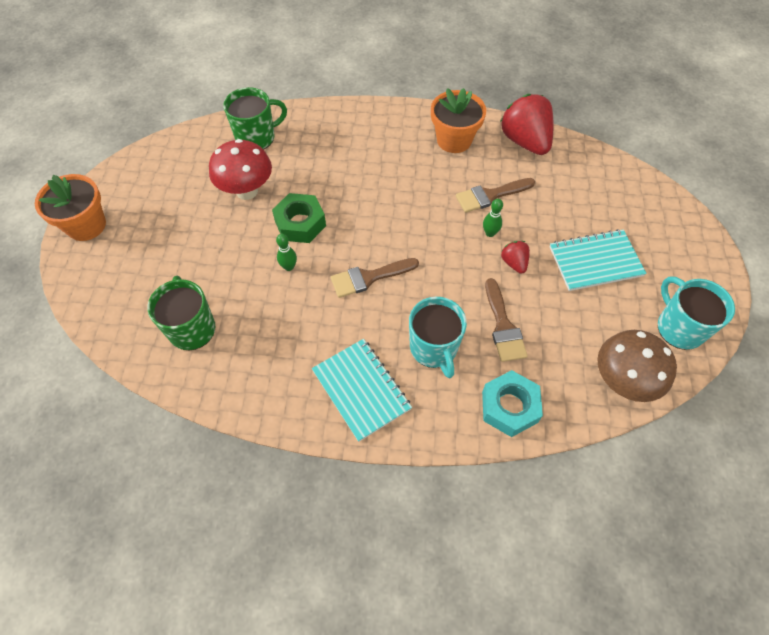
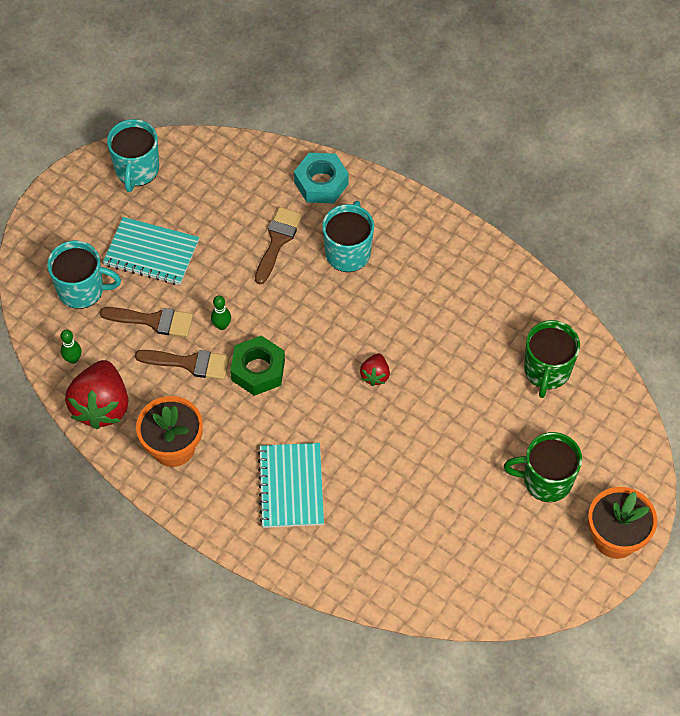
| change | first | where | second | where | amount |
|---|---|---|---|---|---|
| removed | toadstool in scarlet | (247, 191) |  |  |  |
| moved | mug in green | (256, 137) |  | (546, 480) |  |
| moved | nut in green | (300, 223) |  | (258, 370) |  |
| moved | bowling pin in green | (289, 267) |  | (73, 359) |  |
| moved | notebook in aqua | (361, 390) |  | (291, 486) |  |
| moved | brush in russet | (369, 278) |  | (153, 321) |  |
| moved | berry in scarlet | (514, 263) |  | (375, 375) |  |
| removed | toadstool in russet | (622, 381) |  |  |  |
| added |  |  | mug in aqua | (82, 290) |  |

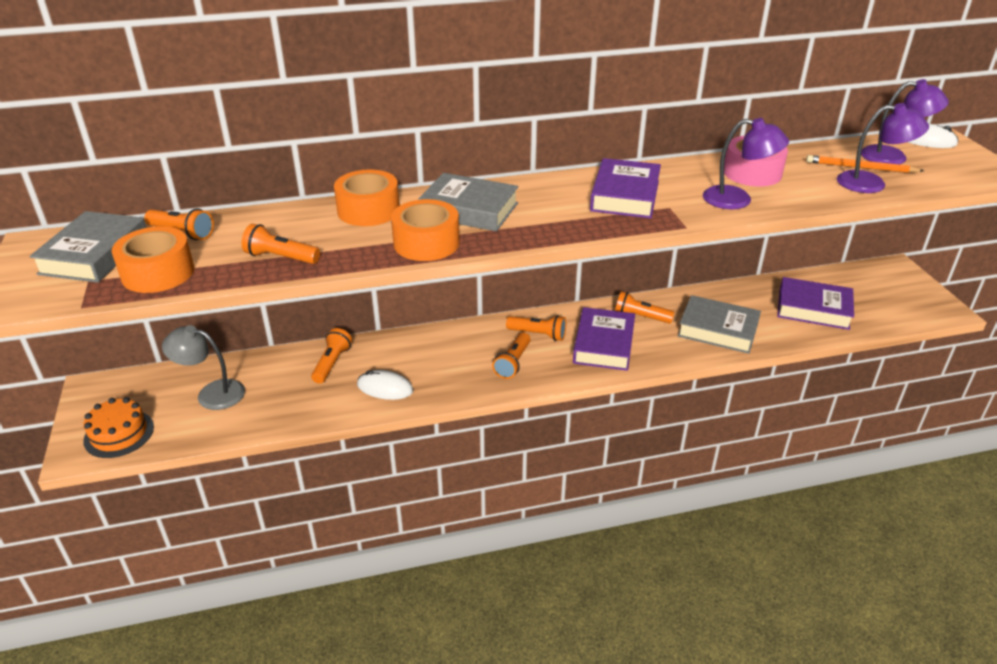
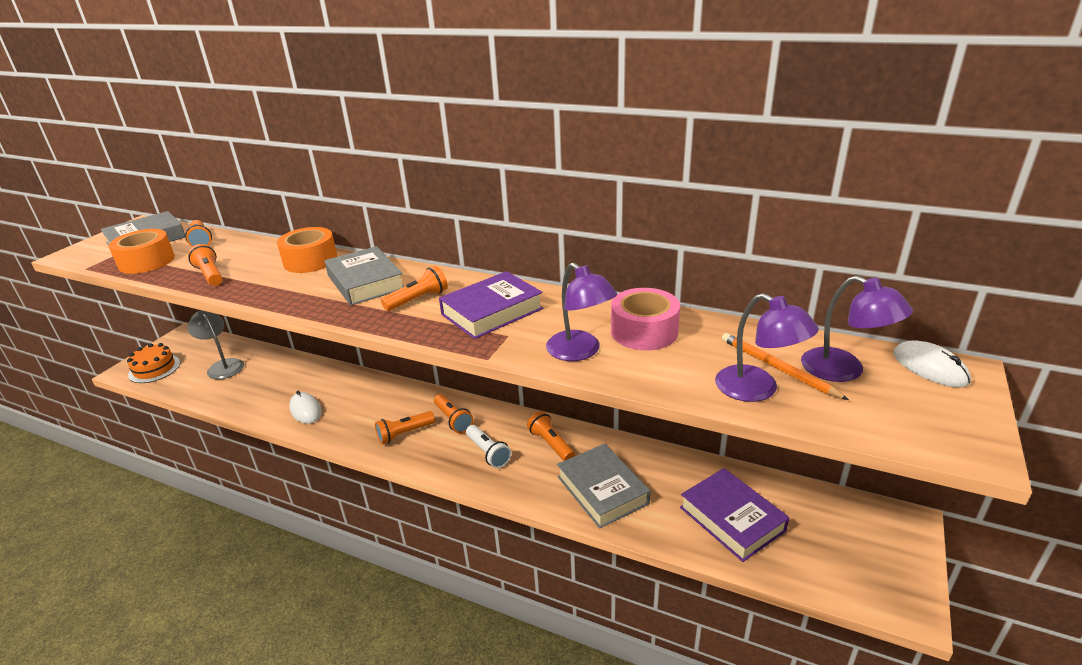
| change | first | where | second | where | amount |
|---|---|---|---|---|---|
| moved | torch in orange-coloured | (332, 363) |  | (418, 299) |  |
| removed | sticky tape in orange-coloured | (426, 243) |  |  |  |
| replaced | book in royal purple | (604, 344) | torch in pure white | (488, 453) |  |

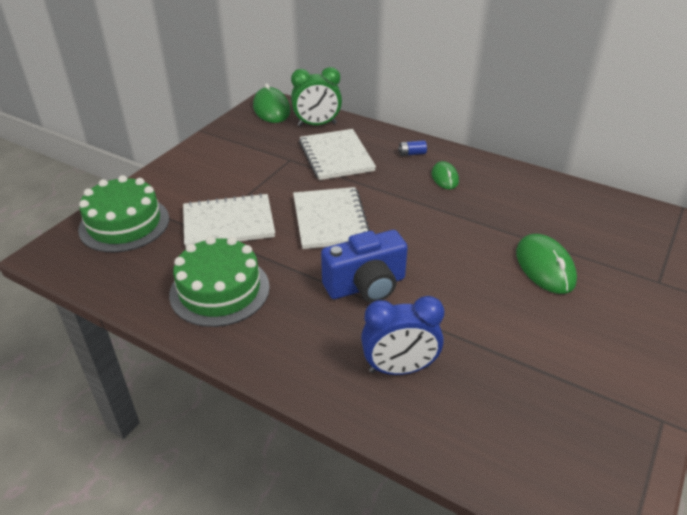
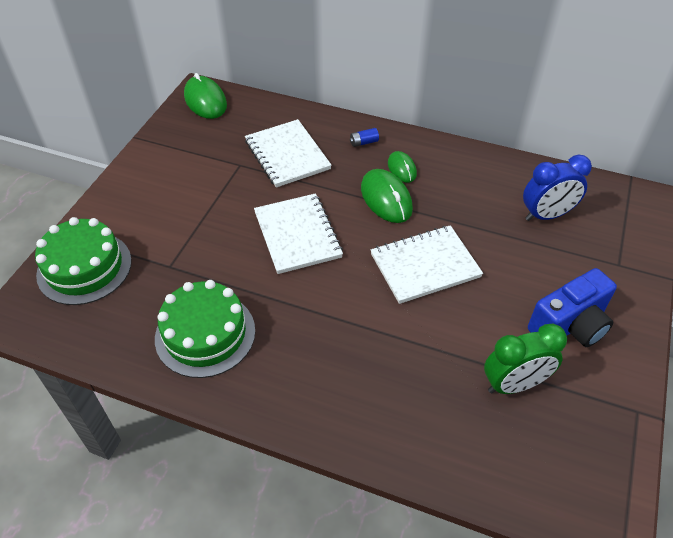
| change | first | where | second | where | amount |
|---|---|---|---|---|---|
| moved | notebook in pure white | (228, 223) |  | (425, 265) |  |
| moved | bedside clock in green | (317, 124) |  | (514, 384) |  |
| moved | camera in cobalt | (366, 286) |  | (569, 326) |  |
| moved | bedside clock in cobalt | (399, 369) |  | (546, 215) |  |
| moved | computer mouse in green | (545, 267) |  | (386, 198) |  |

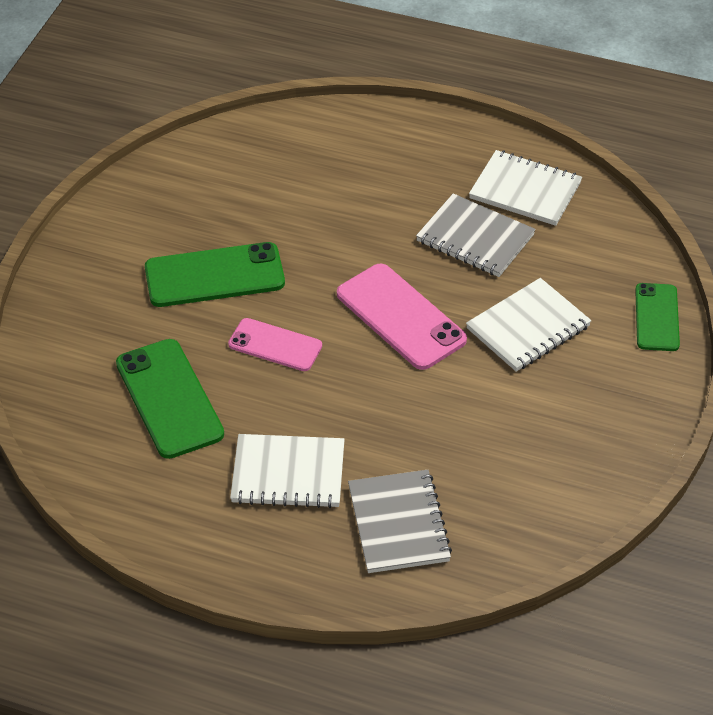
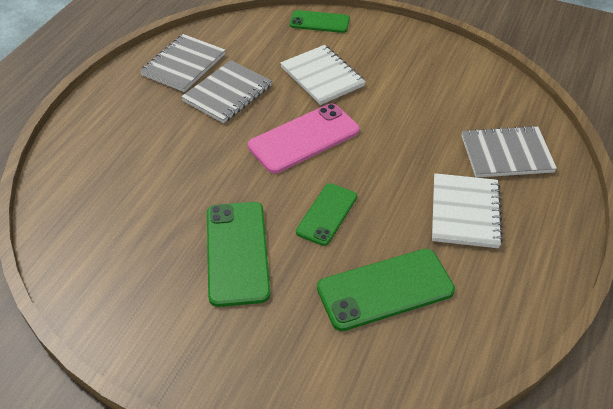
| change | first | where | second | where | amount |
|---|---|---|---|---|---|
| recoloured | phone in rosy | (275, 345) | phone in green | (327, 214) |  |
| recoloured | notebook in pure white | (525, 191) | notebook in gray | (184, 65) |  |

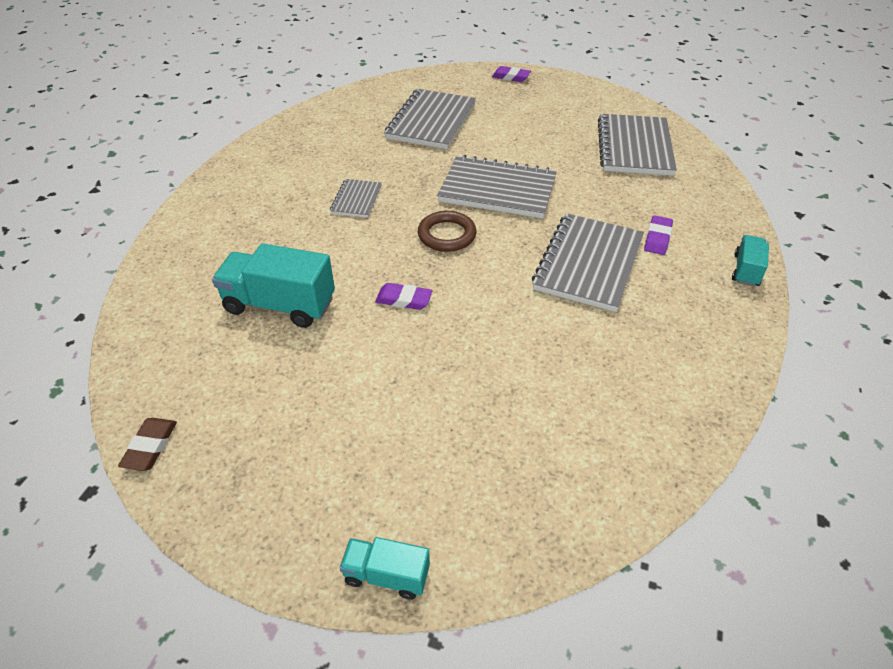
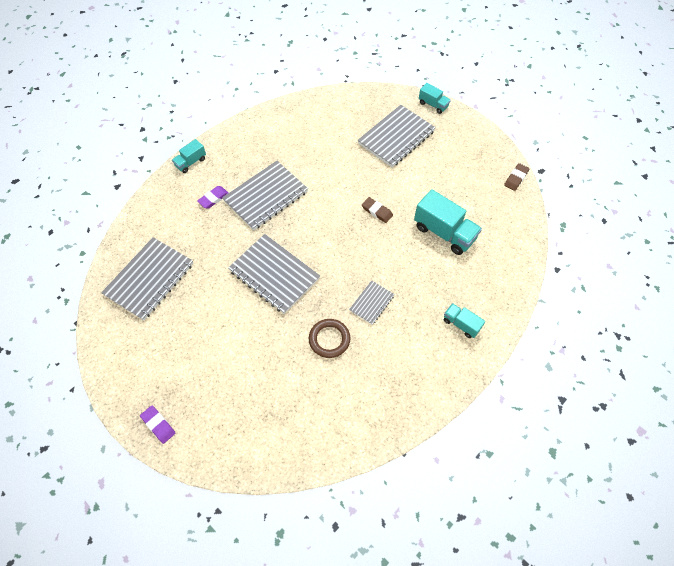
| change | first | where | second | where | amount |
|---|---|---|---|---|---|
| recoloured | pencil eraser in royal purple | (404, 299) | pencil eraser in russet | (377, 211) |  |
| moved | notebook in gray | (431, 121) |  | (396, 137) |  |
| moved | torus in russet | (447, 235) |  | (329, 339) |  |
| added |  |  | toy truck in aqua | (461, 324) |  |

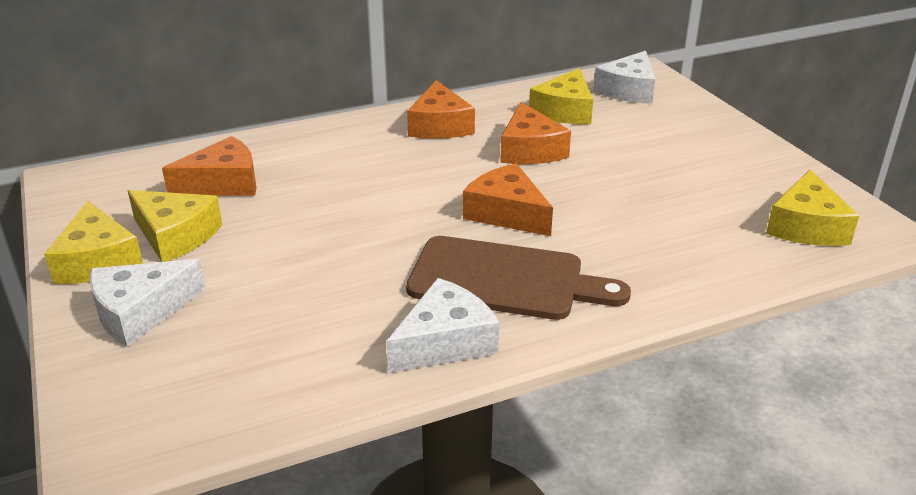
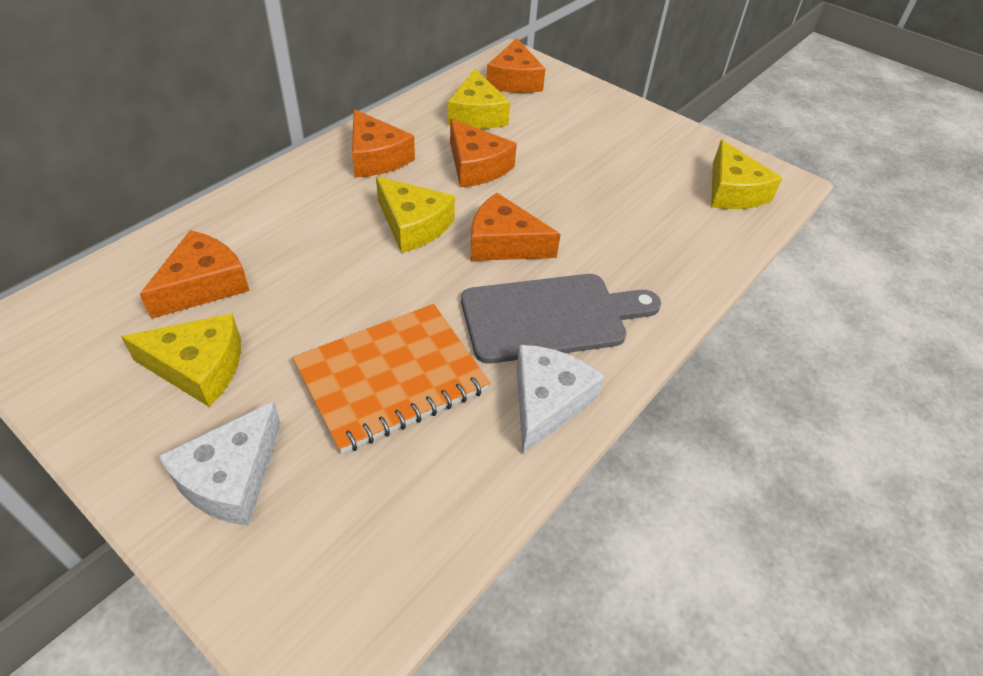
| change | first | where | second | where | amount |
|---|---|---|---|---|---|
| moved | cheese in bright yellow | (98, 261) |  | (413, 225) |  |
| recoloured | bread board in russet | (504, 280) | bread board in gray | (550, 317) |  |
| recoloured | cheese in pure white | (628, 90) | cheese in orange-coloured | (514, 80) |  |
| added |  |  | notebook in orange-coloured | (391, 378) |  |

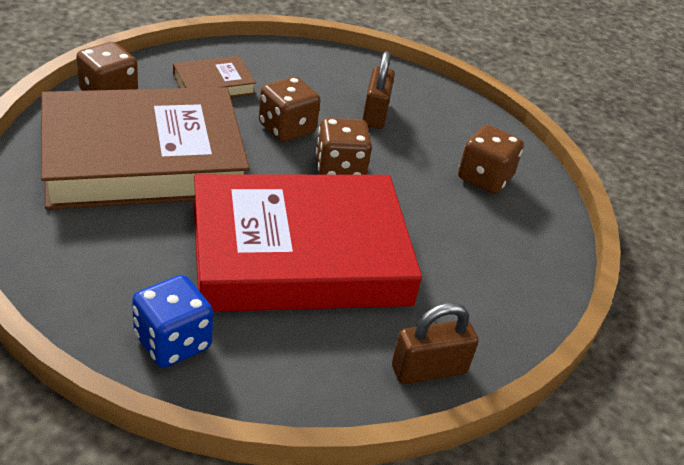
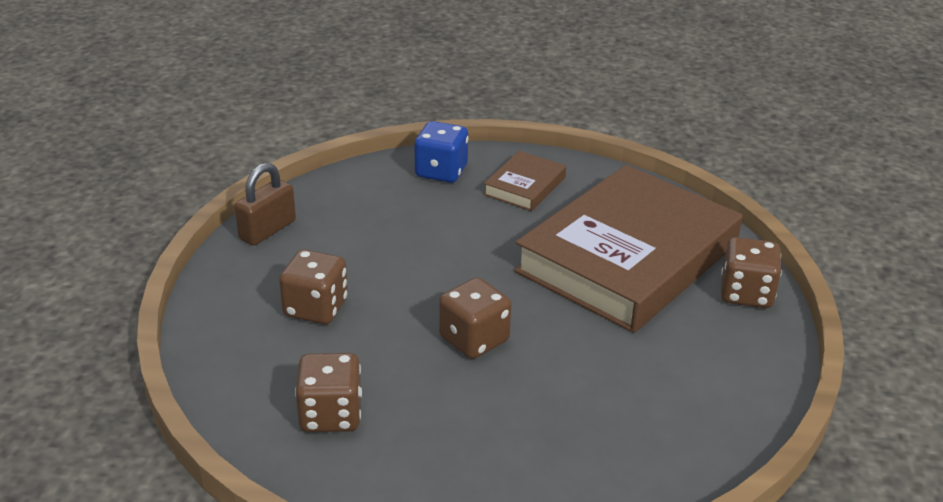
| change | first | where | second | where | amount |
|---|---|---|---|---|---|
| moved | book in russet | (213, 84) |  | (524, 186) |  |
| removed | book in scarlet | (299, 253) |  |  |  |
| moved | game die in russet | (287, 129) |  | (316, 308) |  |
| removed | lock in russet | (375, 114) |  |  |  |

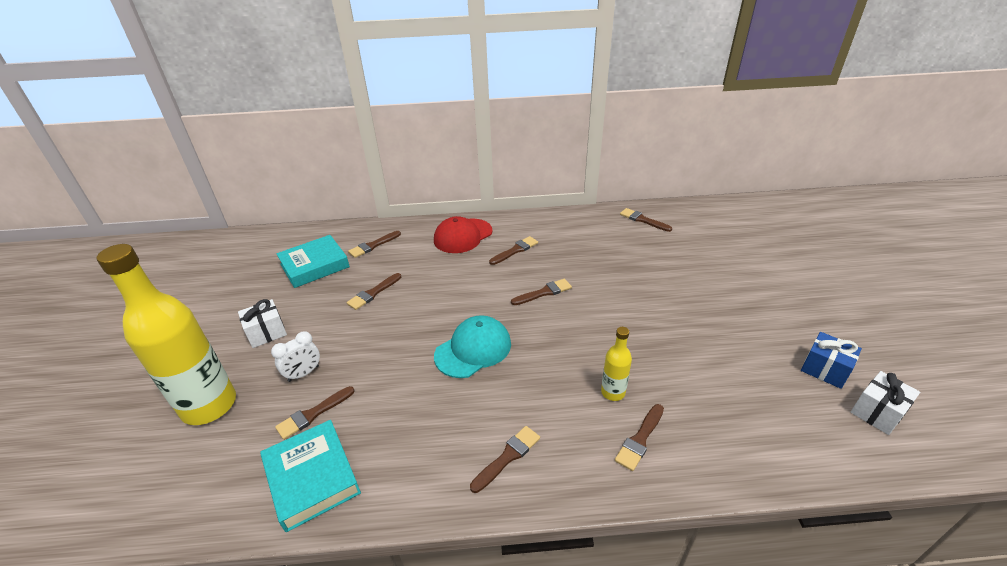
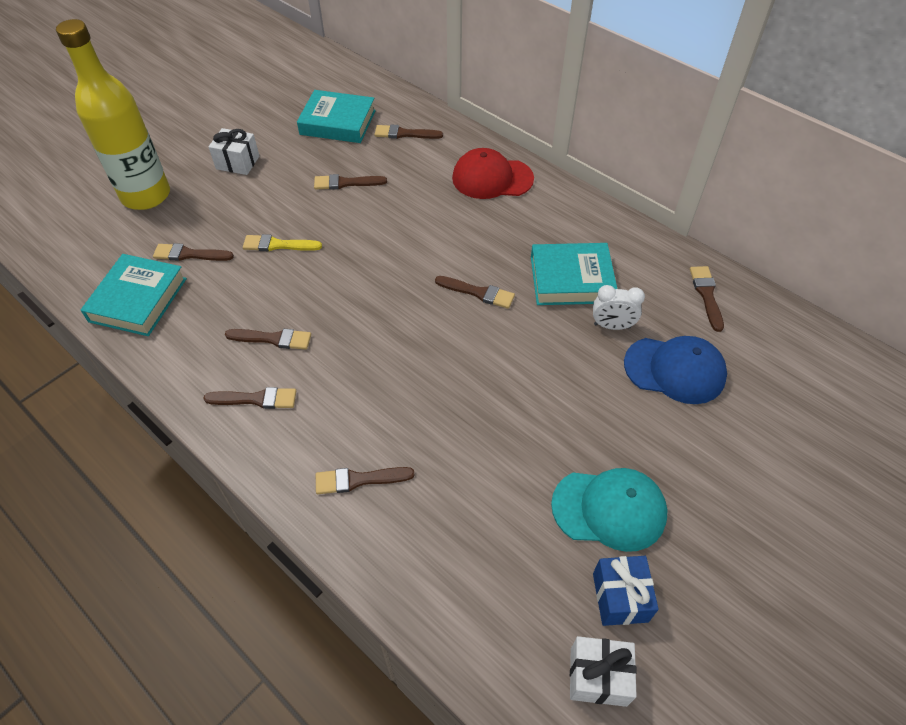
| change | first | where | second | where | amount |
|---|---|---|---|---|---|
| moved | bedside clock in pure white | (303, 373) |  | (612, 326) |  |
| moved | baseball cap in aqua | (473, 349) |  | (609, 509) |  |
| moved | brush in russet | (515, 250) |  | (273, 339) |  |
| removed | drink bottle in bright yellow | (613, 392) |  |  |  |
| added |  |  | brush in bright yellow | (278, 245) |  |
| added |  |  | book in aqua | (571, 279) |  |
| added |  |  | baseball cap in cobalt | (675, 370) |  |

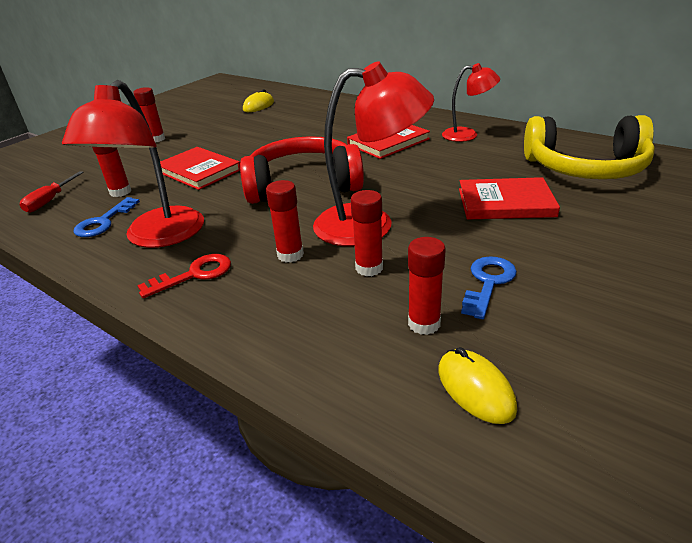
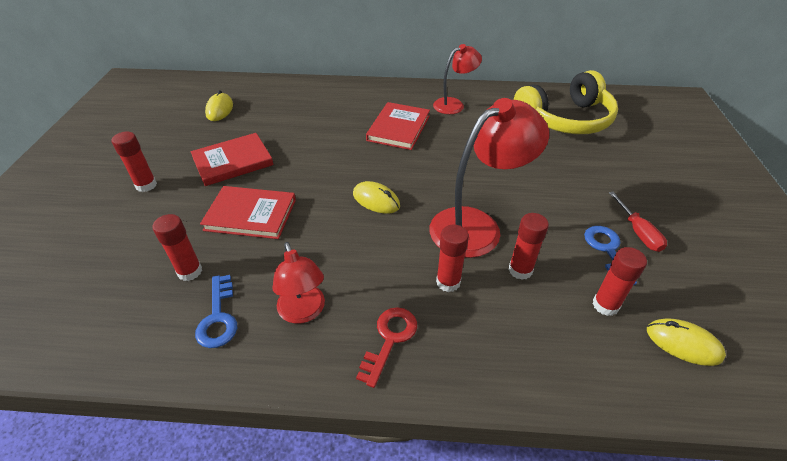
| change | first | where | second | where | amount |
|---|---|---|---|---|---|
| moved | screwdriver in scarlet | (50, 201) |  | (638, 232) |  |
| resized | desk lamp in scarlet | (158, 237) |  | (303, 312) | x0.59 |
| replaced | headset in scarlet | (303, 185) | computer mouse in bright yellow | (376, 200) |  |
| moved | book in scarlet | (505, 203) |  | (233, 162) |  |

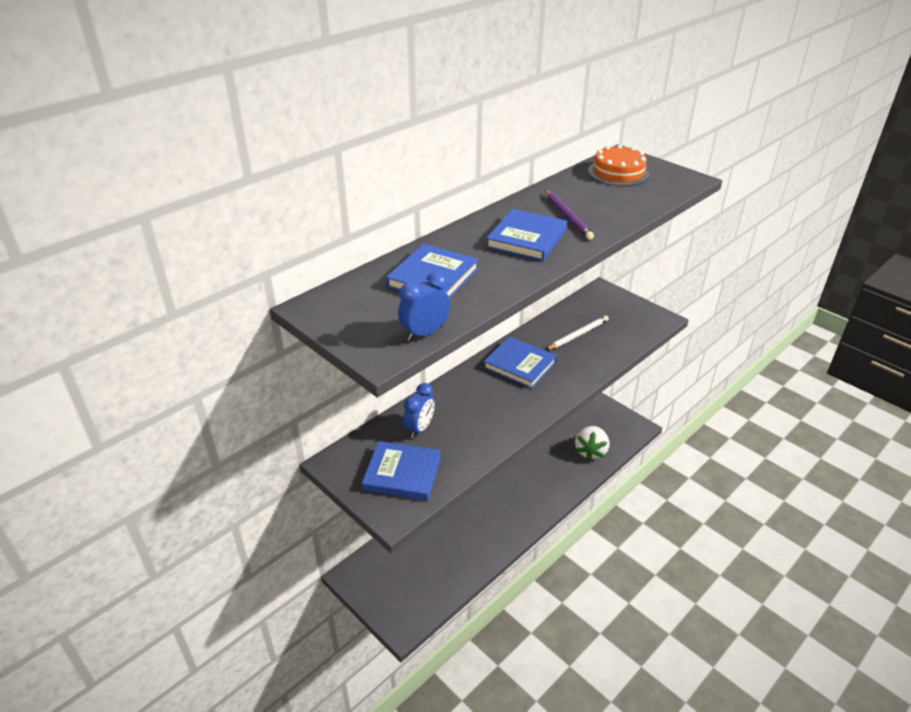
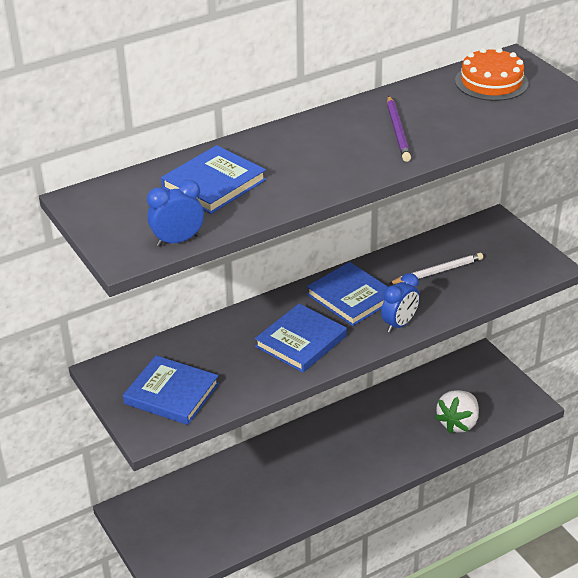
| change | first | where | second | where | amount |
|---|---|---|---|---|---|
| moved | bedside clock in cobalt | (420, 429) |  | (399, 324) |  |
| moved | book in cobalt | (526, 239) |  | (301, 341) |  |

